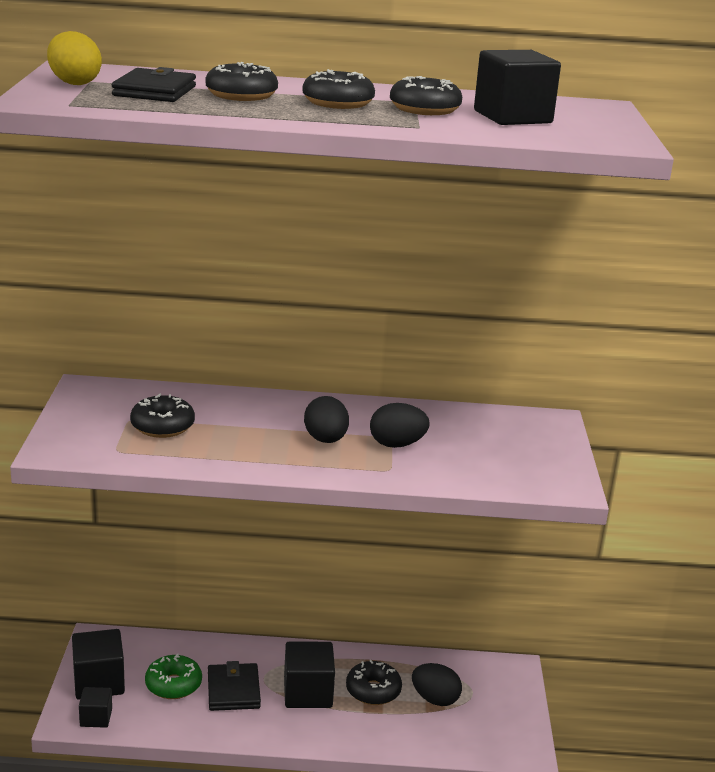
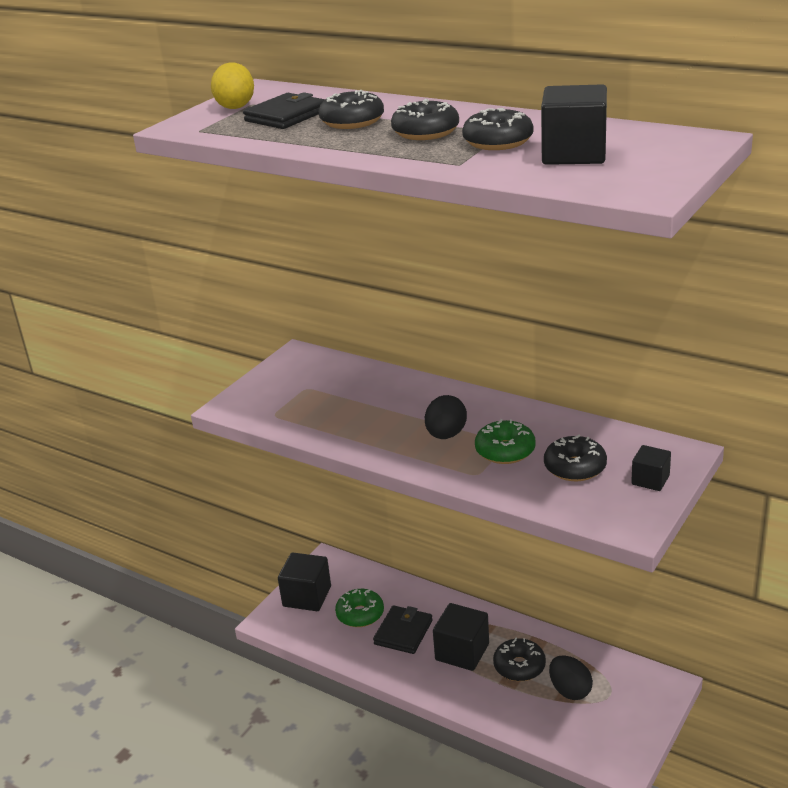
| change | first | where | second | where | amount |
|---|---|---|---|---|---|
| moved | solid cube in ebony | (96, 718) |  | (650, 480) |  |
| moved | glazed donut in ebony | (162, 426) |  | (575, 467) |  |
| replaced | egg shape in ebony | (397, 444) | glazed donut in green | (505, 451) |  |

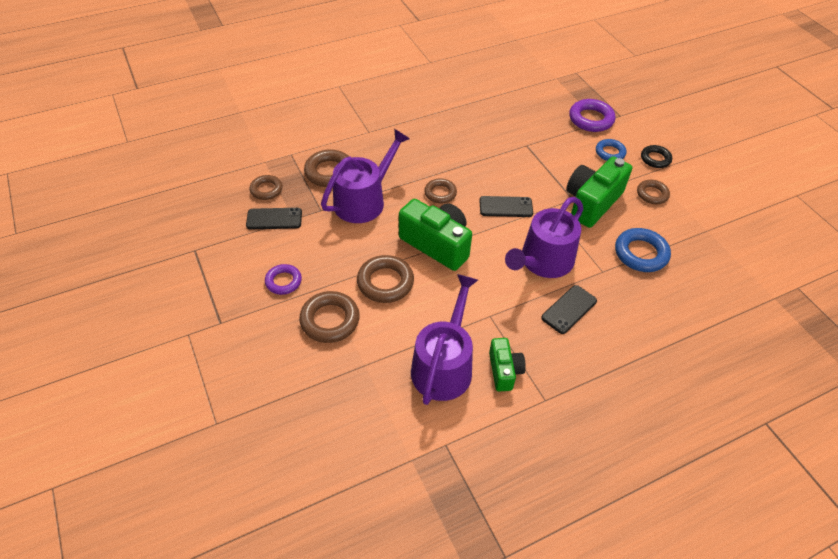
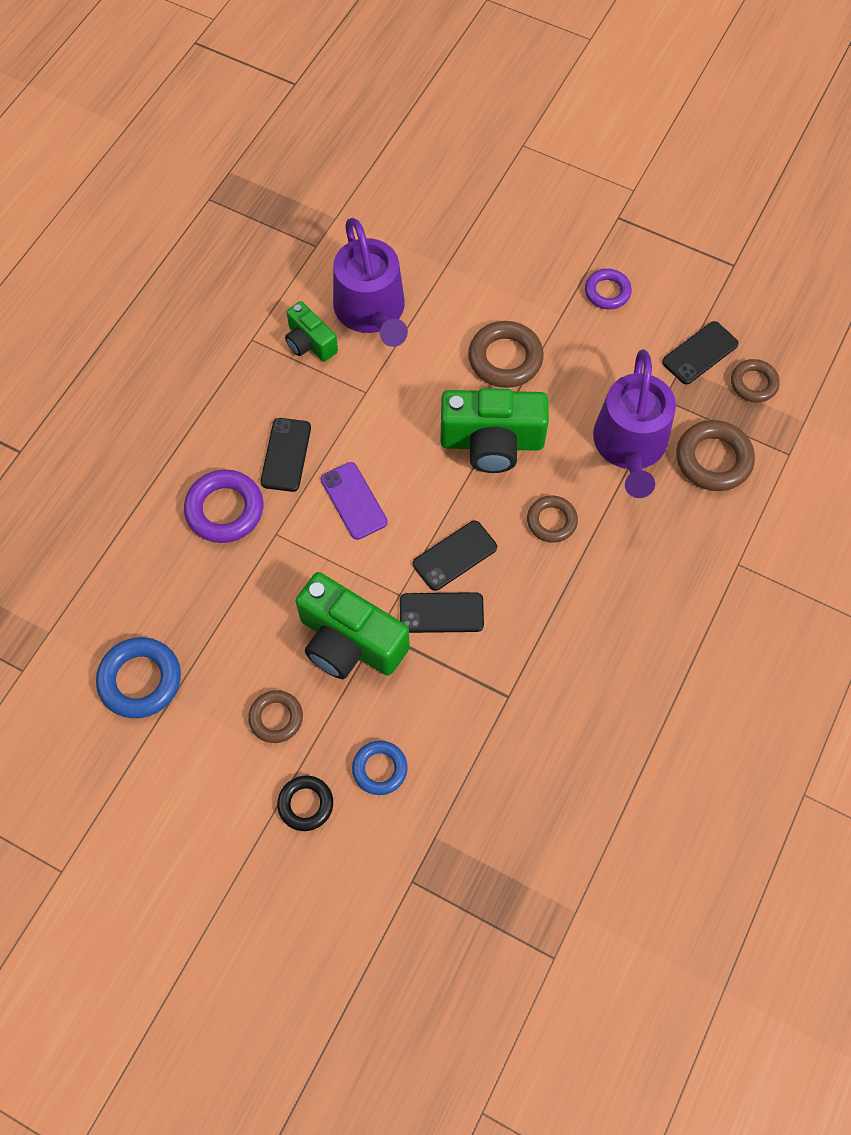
| change | first | where | second | where | amount |
|---|---|---|---|---|---|
| removed | torus in russet | (330, 320) |  |  |  |
| replaced | sprinkling can in royal purple | (543, 261) | phone in royal purple | (354, 501) |  |
| turned | camera in green | (592, 203) |  | (349, 642) | 120 degrees clockwise |
| moved | torus in royal purple | (591, 119) |  | (225, 510) |  |
| moved | torus in cobalt | (641, 253) |  | (140, 680) |  |
| added |  |  | phone in ebony | (441, 613) |  |

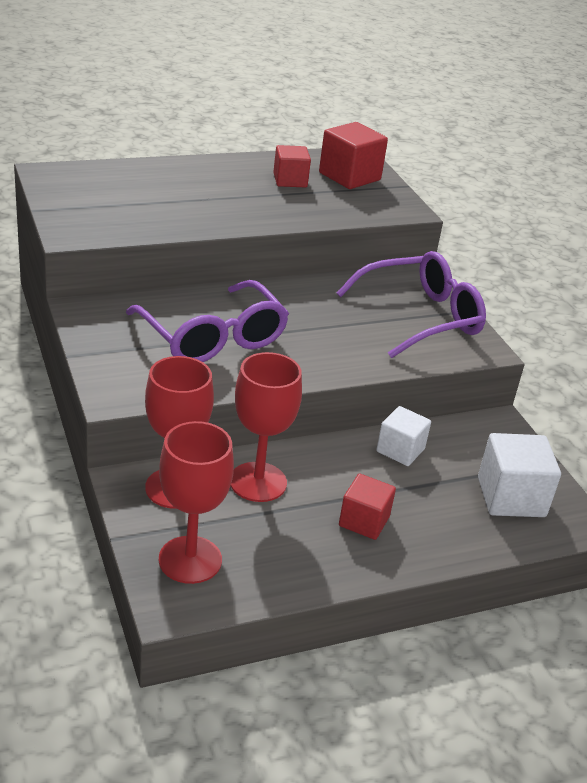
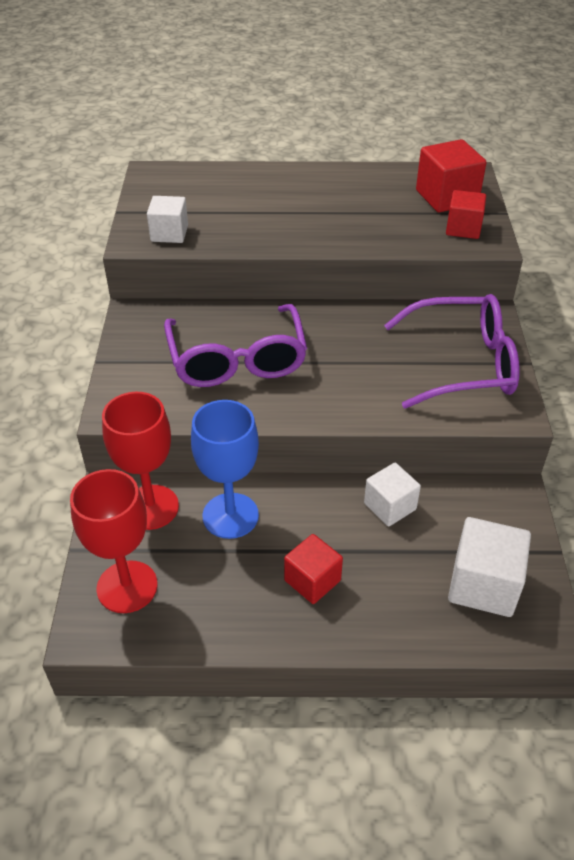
| change | first | where | second | where | amount |
|---|---|---|---|---|---|
| recoloured | wine glass in scarlet | (258, 482) | wine glass in cobalt | (230, 515) |  |
| moved | solid cube in scarlet | (290, 180) |  | (463, 228) |  |
| added |  |  | solid cube in pure white | (169, 233) |  |

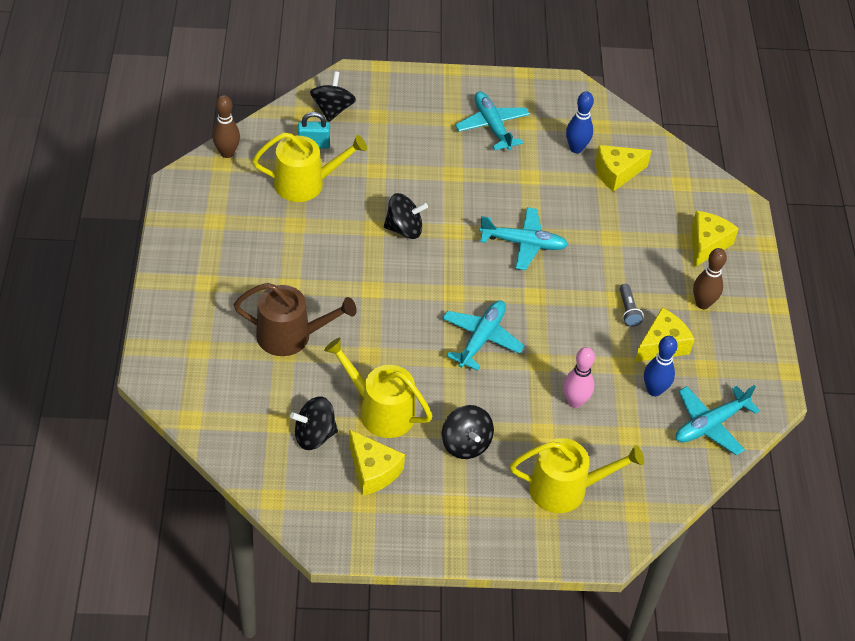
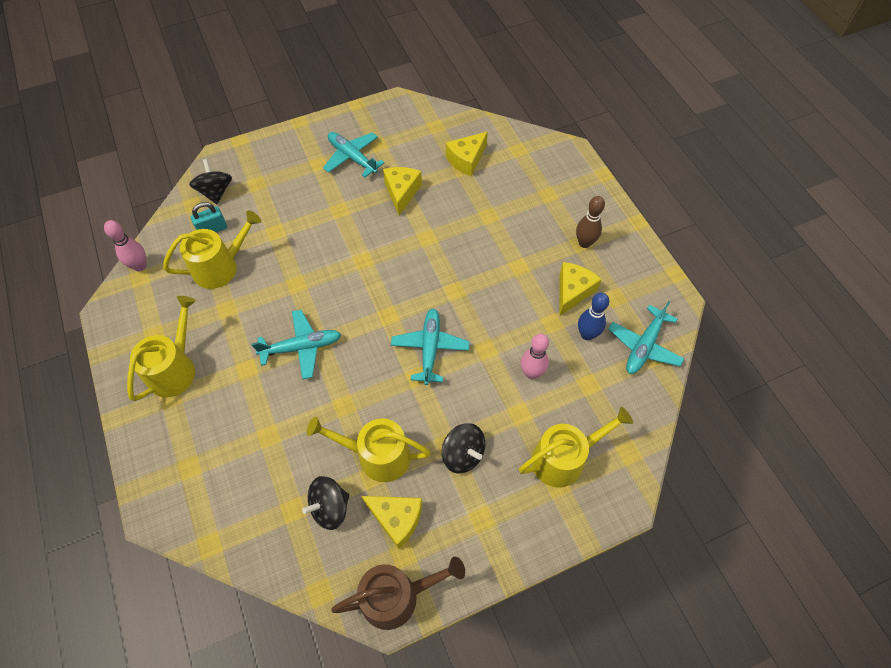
| change | first | where | second | where | amount |
|---|---|---|---|---|---|
| recoloured | bowling pin in russet | (227, 153) | bowling pin in rosy | (140, 266) |  |
| moved | sprinkling can in russet | (291, 336) |  | (396, 596) |  |
| removed | spinning top in ebony | (404, 229) |  |  |  |
| moved | toy plane in aqua | (523, 243) |  | (302, 347) |  |
| removed | bowling pin in cobalt | (576, 148) |  |  |  |
| removed | torch in gray | (628, 310) |  |  |  |
| moved | cheese in bright yellow | (707, 244) |  | (401, 193) |  |
| added |  |  | sprinkling can in bright yellow | (175, 369) |  |

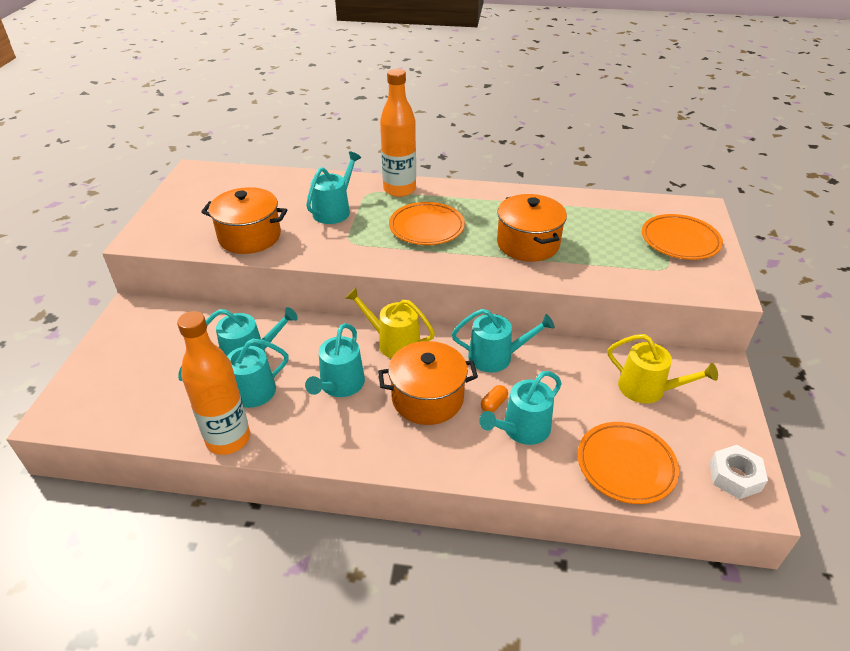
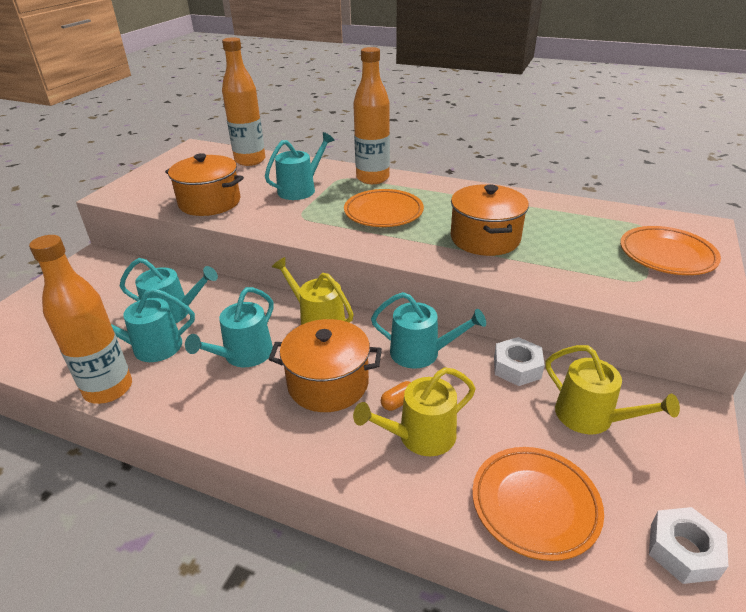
| change | first | where | second | where | amount |
|---|---|---|---|---|---|
| recoloured | sprinkling can in aqua | (522, 429) | sprinkling can in bright yellow | (420, 436) |  |
| added |  |  | drink bottle in orange-coloured | (250, 160) |  |
| added |  |  | nut in pure white | (517, 367) |  |

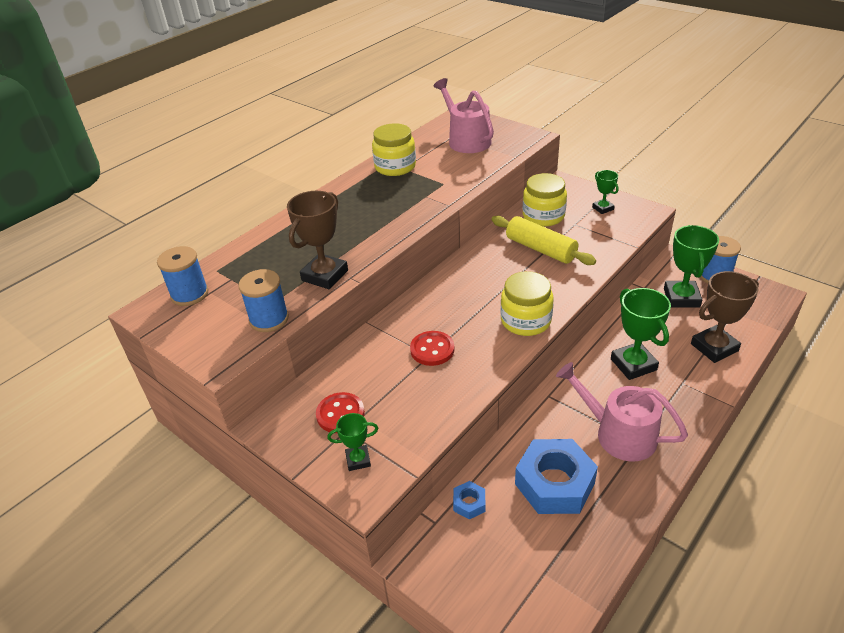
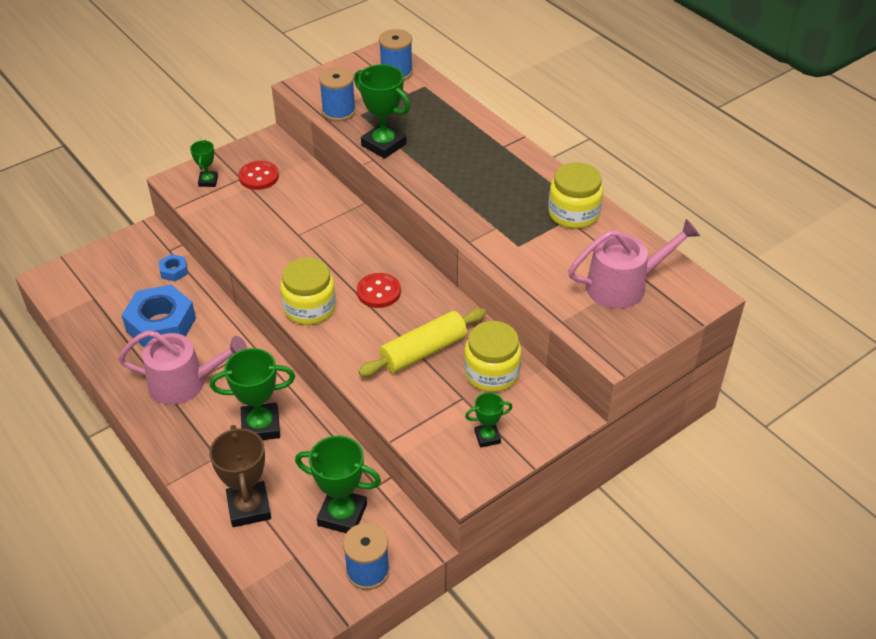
| change | first | where | second | where | amount |
|---|---|---|---|---|---|
| recoloured | trophy in russet | (325, 275) | trophy in green | (383, 145) |  |
| moved | sewing button in scarlet | (432, 350) |  | (378, 292) |  |
| turned | sprinkling can in rosy | (618, 434) |  | (184, 383) | 45 degrees clockwise |

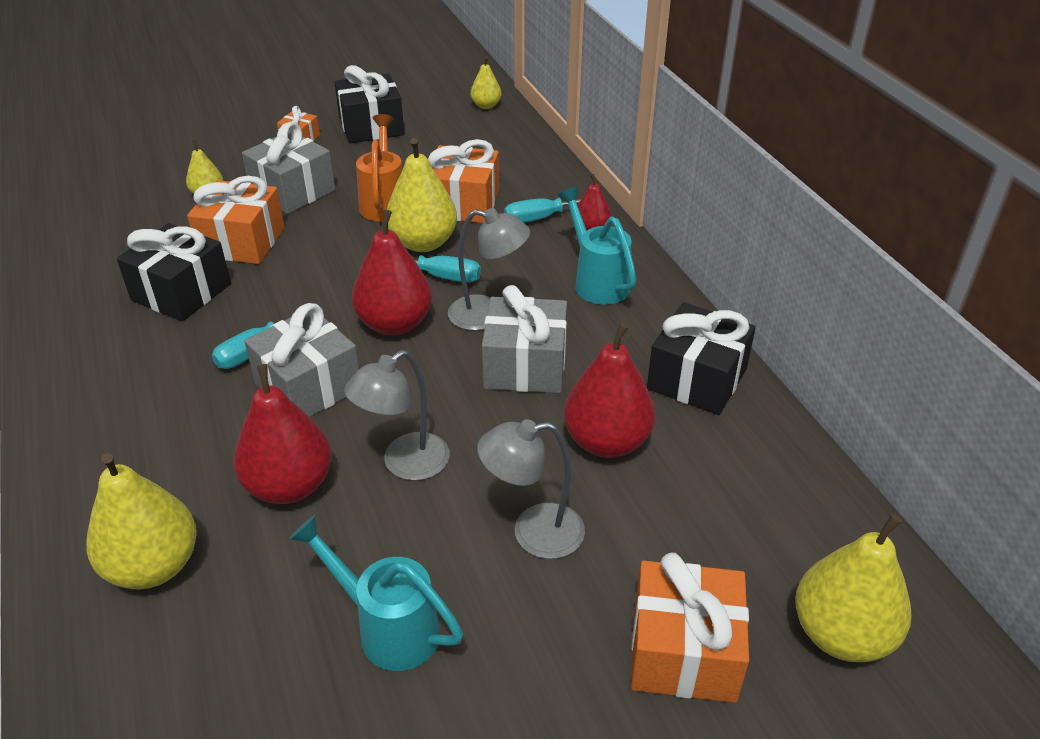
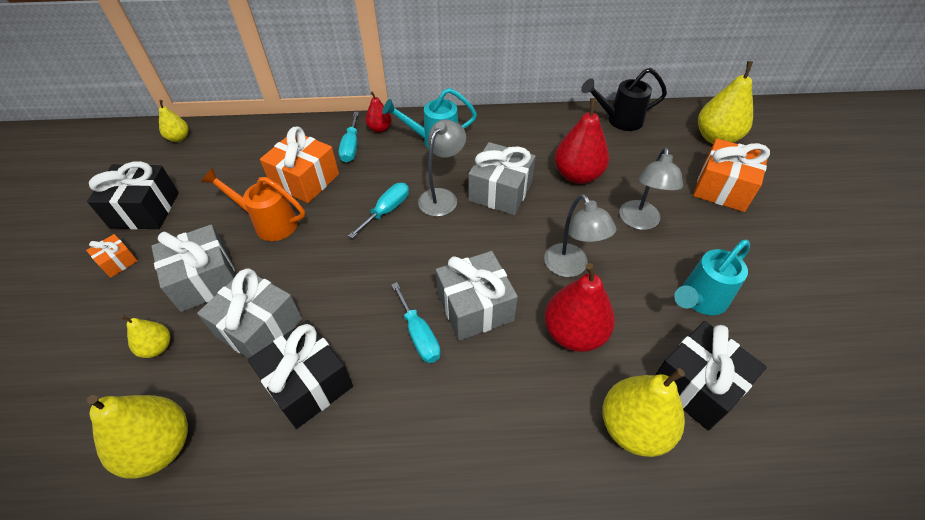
| change | first | where | second | where | amount |
|---|---|---|---|---|---|
| recoloured | gift in orange-coloured | (242, 242) | gift in gray | (259, 328) |  |
| removed | toy pear in scarlet | (395, 324) |  |  |  |
| moved | toy pear in bright yellow | (423, 243) |  | (160, 447) |  |
| moved | gift in ebony | (697, 379) |  | (697, 385) |  |
| added |  |  | sprinkling can in ebony | (618, 120) |  |

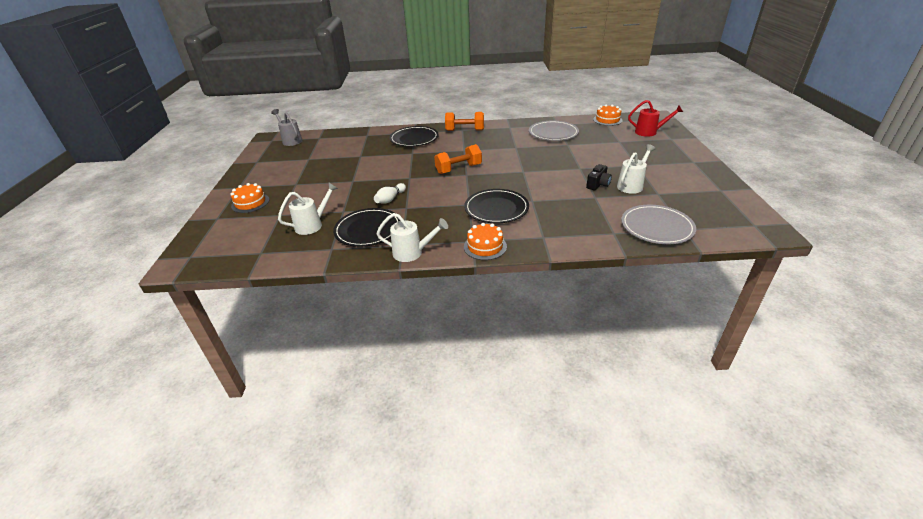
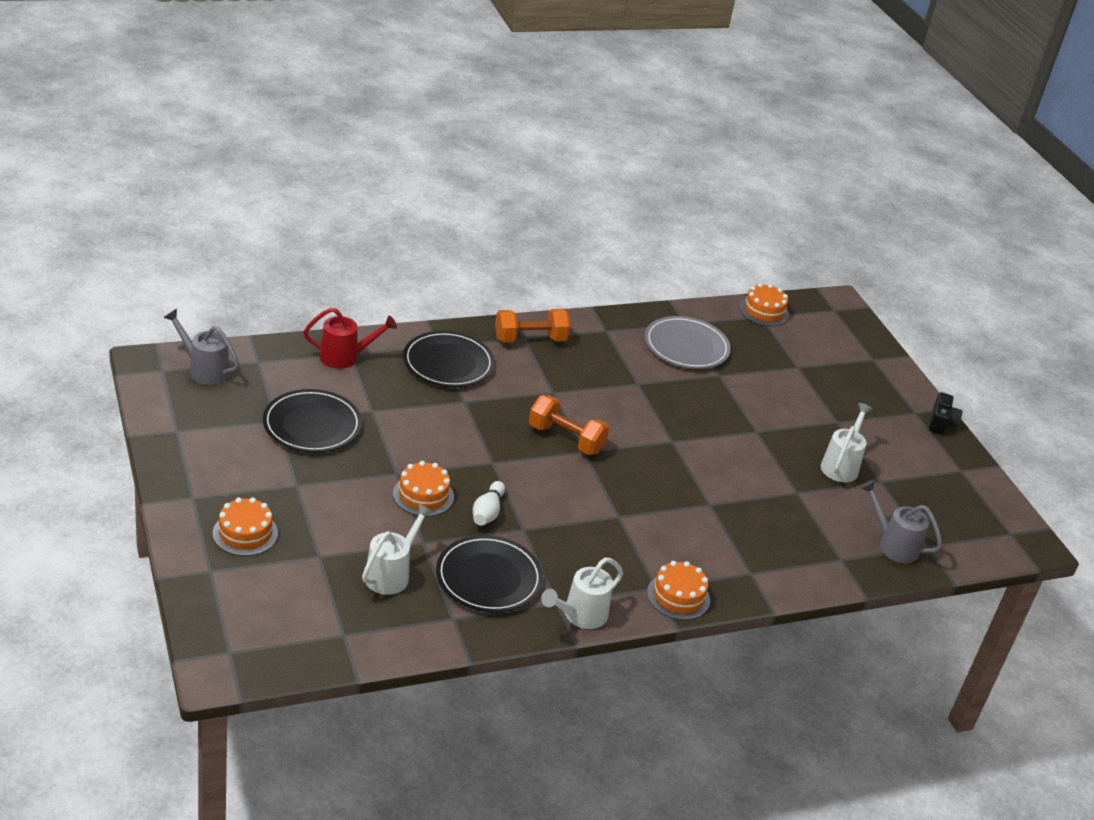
| change | first | where | second | where | amount |
|---|---|---|---|---|---|
| turned | sprinkling can in pure white | (412, 253) |  | (580, 615) | 150 degrees clockwise |
| turned | free weight in orange-coloured | (458, 169) |  | (566, 439) | 75 degrees clockwise |
| moved | flat dish in ebony | (496, 208) |  | (312, 425) |  |
| moved | camera in ebony | (598, 184) |  | (941, 423) |  |
| replaced | flat dish in gray | (657, 227) | sprinkling can in gray | (893, 545) |  |
| moved | sprinkling can in scarlet | (649, 132) |  | (345, 357) |  |
| added |  |  | gateau in orange-coloured | (423, 495) |  |

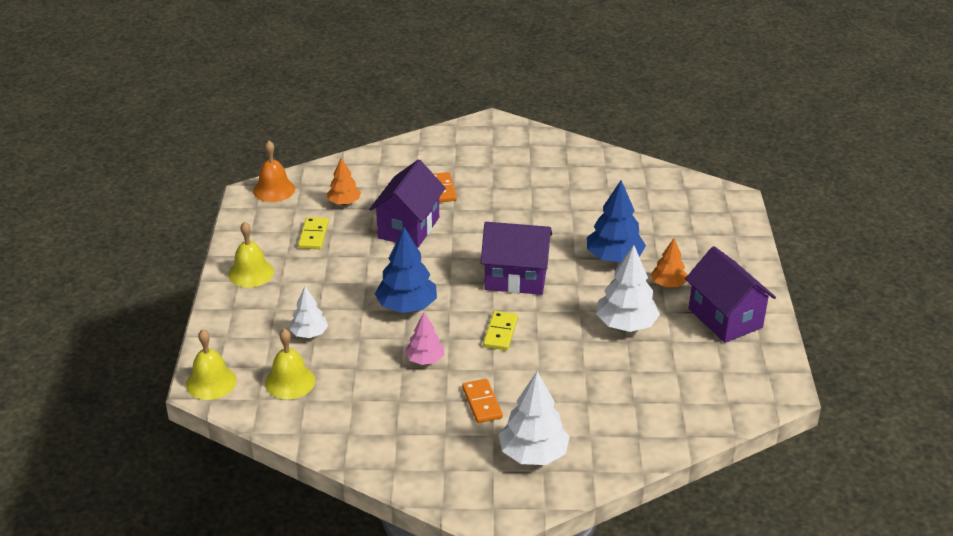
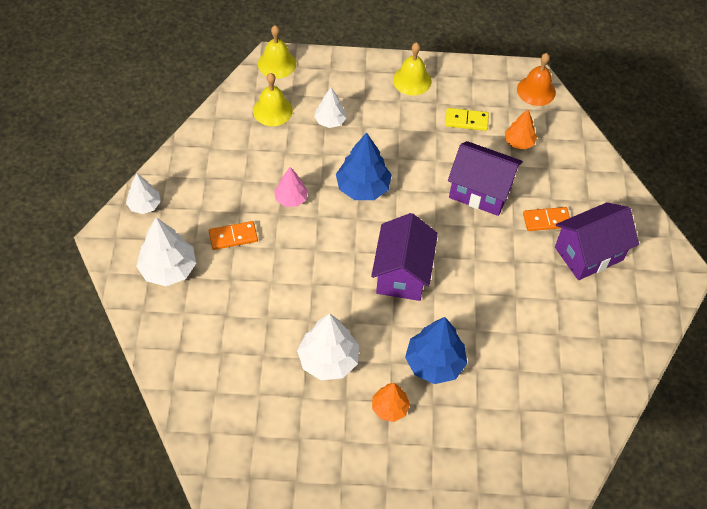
| change | first | where | second | where | amount |
|---|---|---|---|---|---|
| removed | domino in bright yellow | (500, 332) |  |  |  |
| moved | cottage in royal purple | (725, 318) |  | (588, 253) |  |
| added |  |  | toy tree in pure white | (144, 205) |  |

